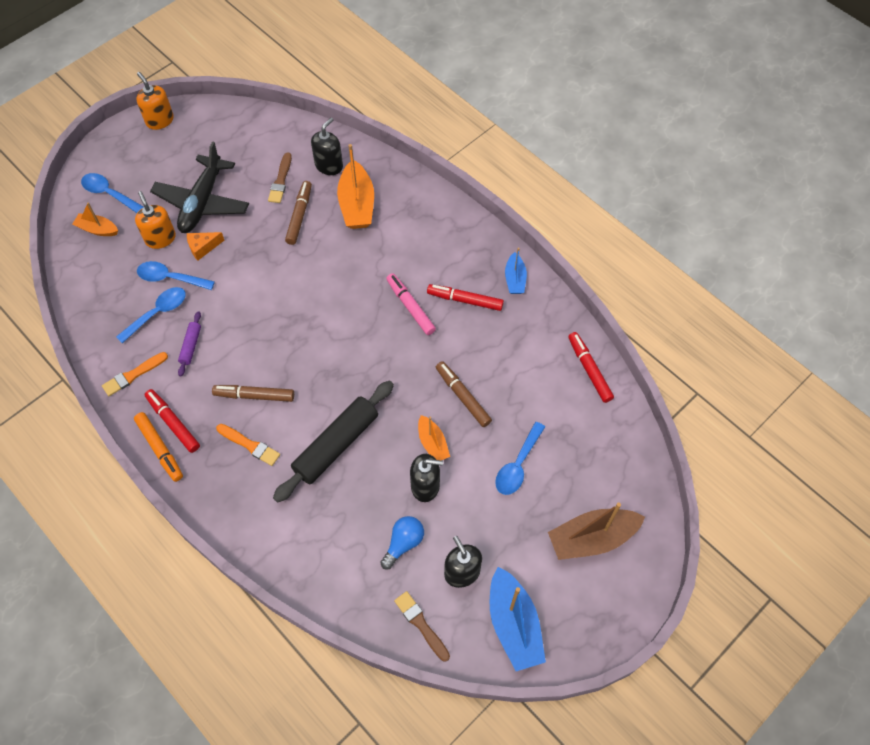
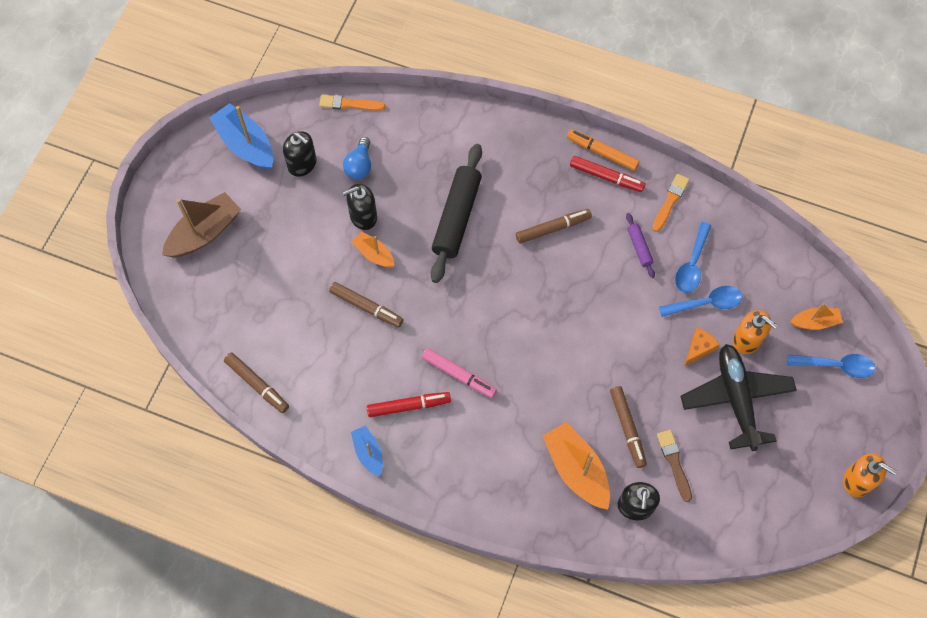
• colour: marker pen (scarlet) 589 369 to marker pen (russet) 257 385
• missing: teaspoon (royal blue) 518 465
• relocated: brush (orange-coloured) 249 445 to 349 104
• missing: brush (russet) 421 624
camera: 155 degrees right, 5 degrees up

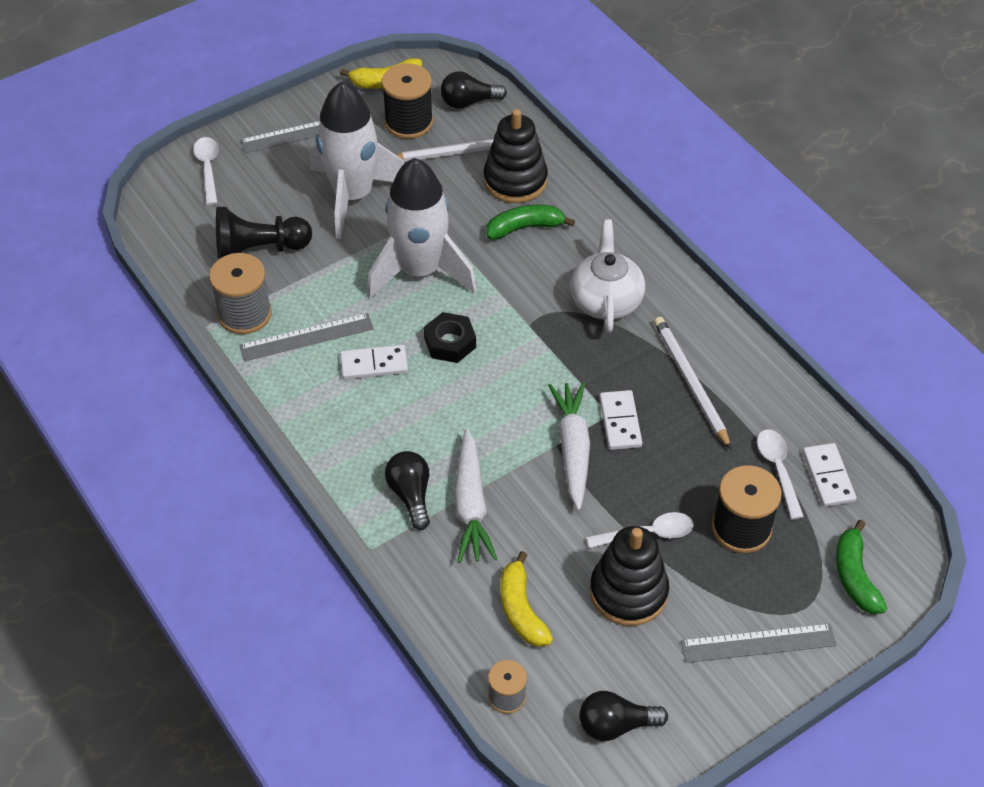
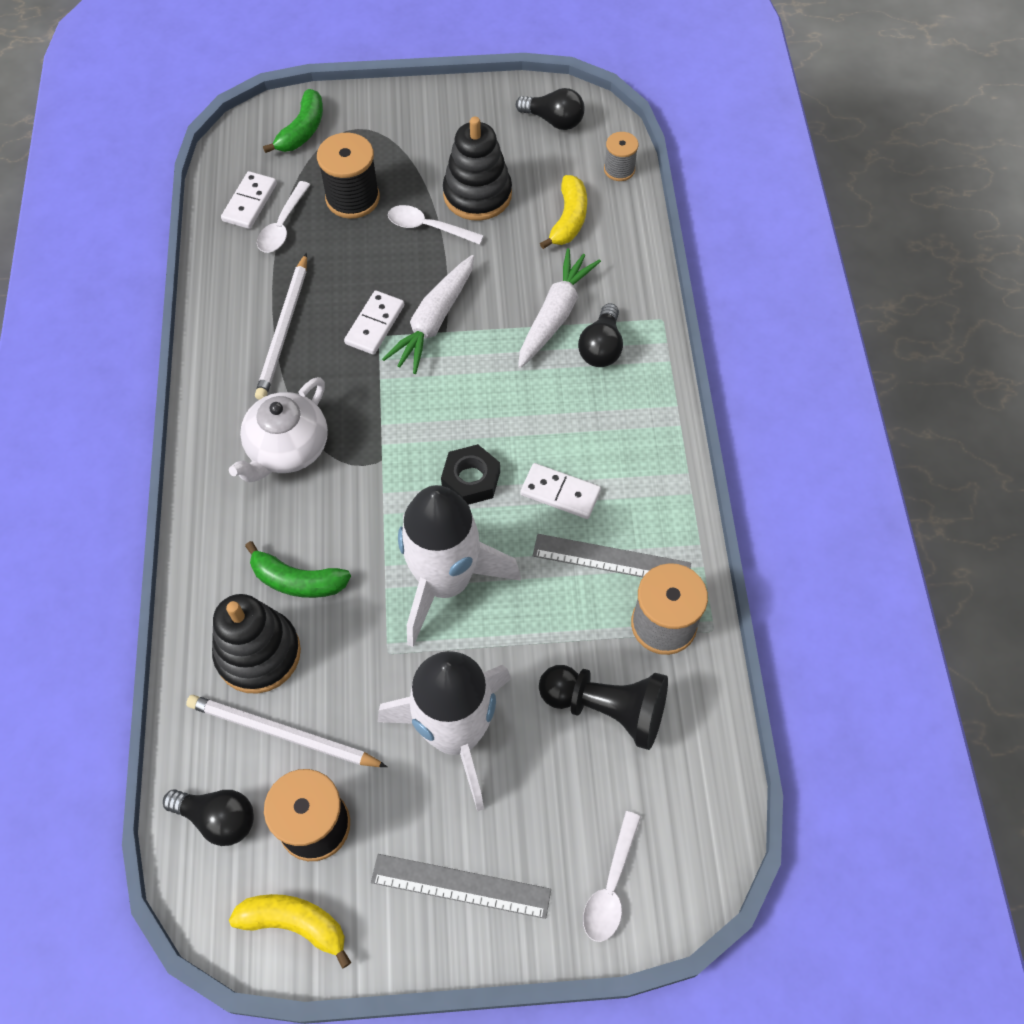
• missing: measuring stick (grey) 758 643
camera: 150 degrees left, 10 degrees up

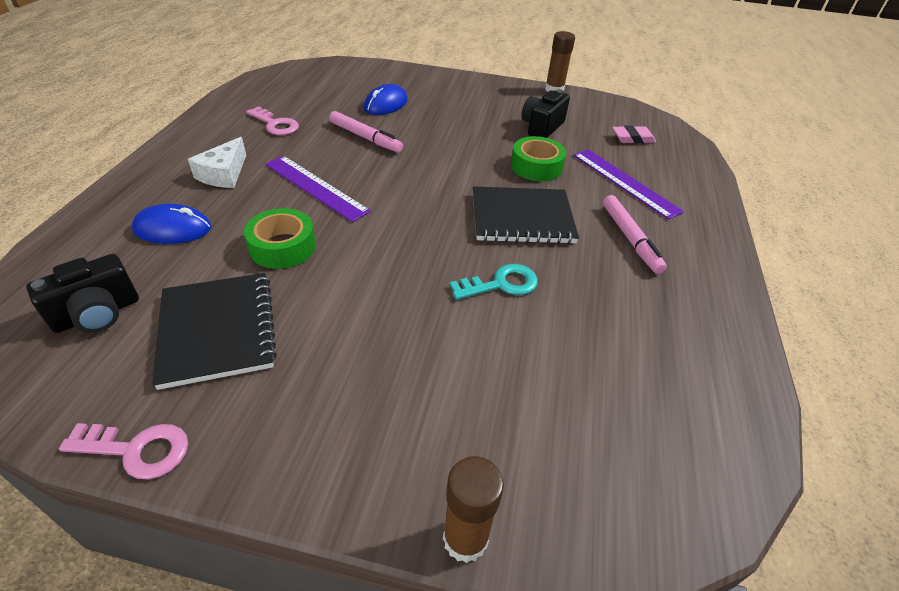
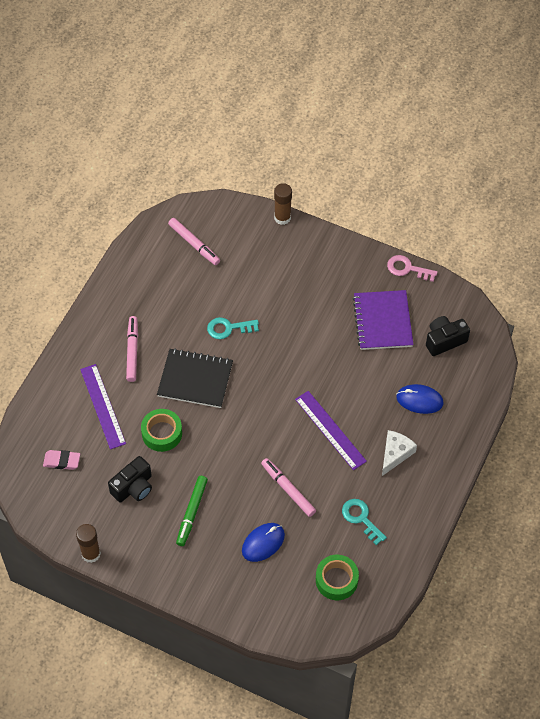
• colour: key (rosy) 275 124 to key (teal) 361 518
• relocated: roll of tape (leaf-green) 282 247 to 336 580
• colour: notepad (black) 217 330 to notepad (violet) 382 321
• appeared: marker pen (rosy) 194 244
• appeared: marker pen (leaf-green) 192 513
camera: 165 degrees left, 15 degrees up

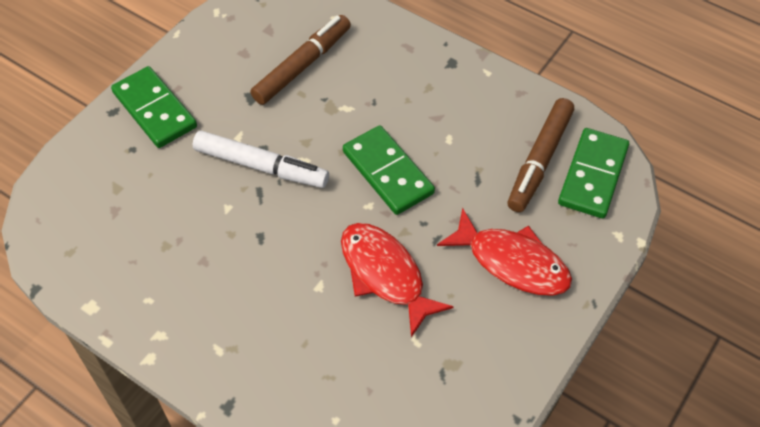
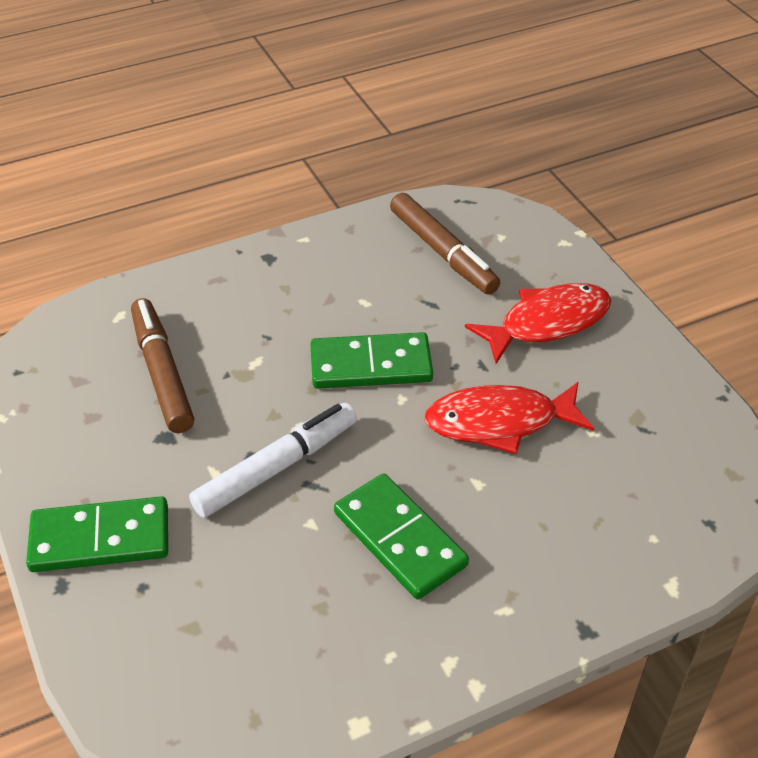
• relocated: domino piece (leaf-green) 593 175 to 400 539
camera: 60 degrees left, 10 degrees down

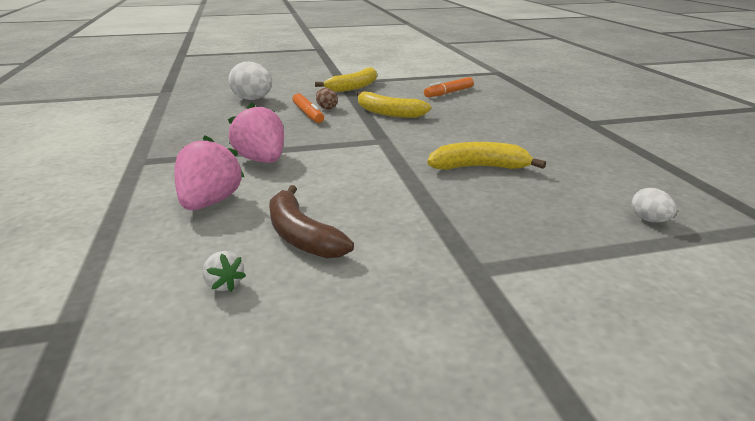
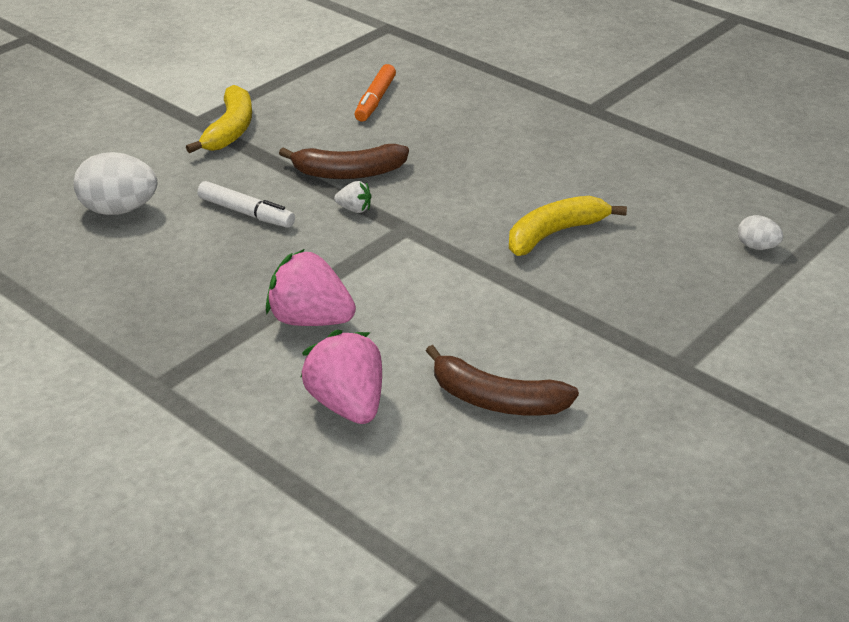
• missing: egg shape (russet) 327 108
• colour: banana fruit (golden) 388 113 to banana fruit (russet) 348 173
• colour: marker pen (orange-coloured) 308 114 to marker pen (snow-white) 246 213
• relocated: toy strawberry (snow-white) 224 284 to 354 209
camera: 35 degrees left, 10 degrees up

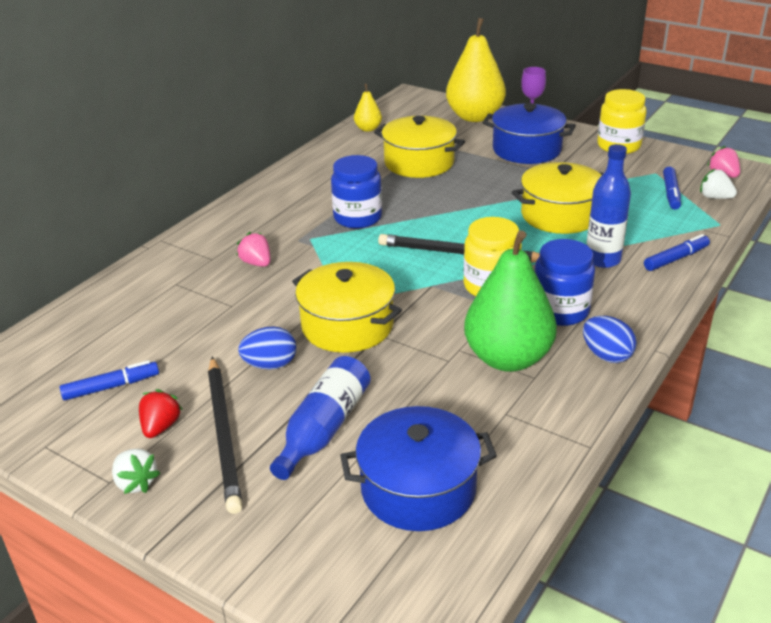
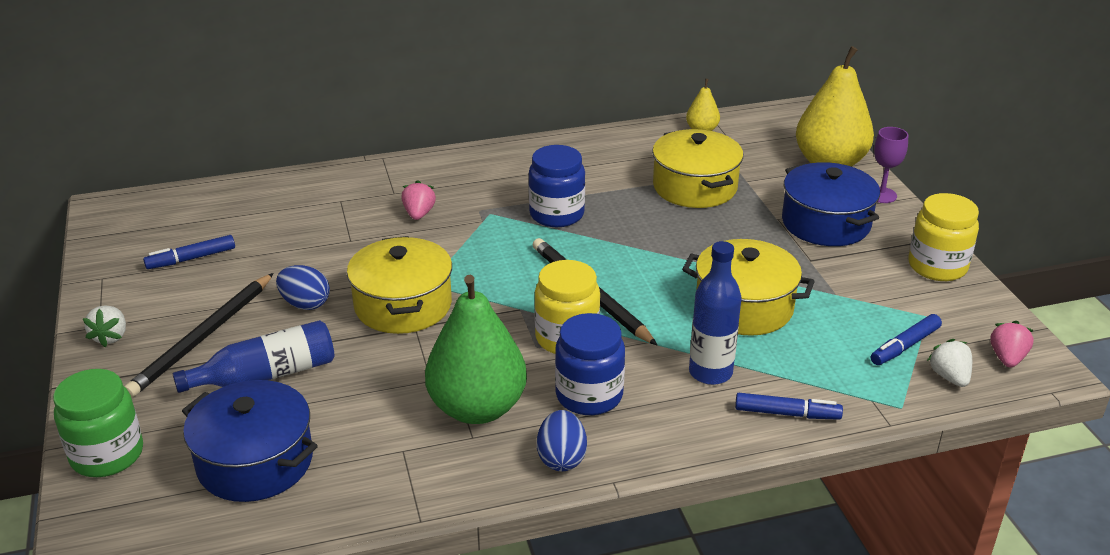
• spun: marker pen (royal blue) 111 387 = 191 259 135 degrees clockwise
• missing: toy strawberry (scarlet) 161 427
• appeared: preserve jar (leaf-green) 107 455
camera: 40 degrees right, 0 degrees up

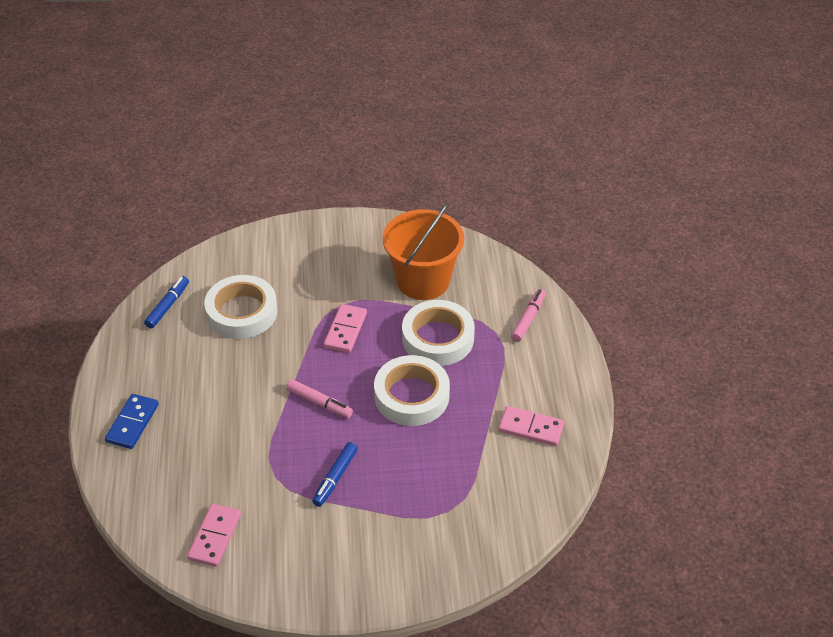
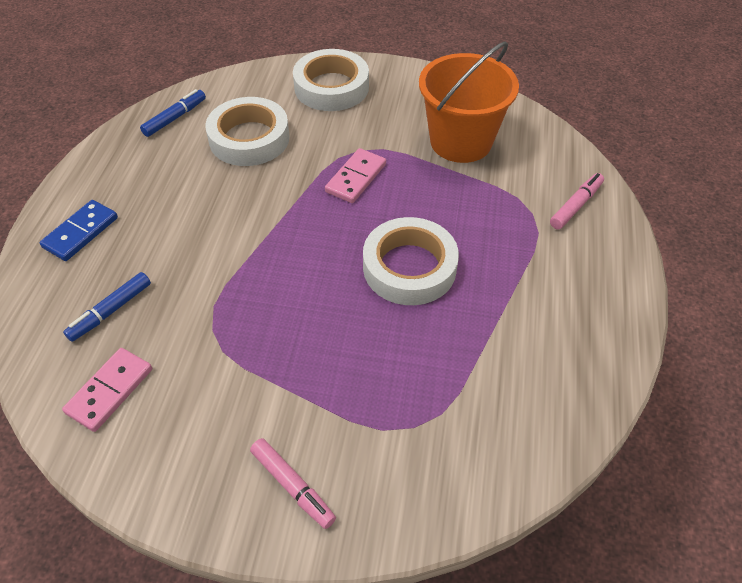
• relocated: roll of tape (snow-white) 438 338 to 331 87
• relocated: marker pen (rosy) 319 403 to 293 486
• missing: domino piece (rosy) 531 428
• relocated: marker pen (royal blue) 335 478 to 110 311
camera: 15 degrees right, 5 degrees up

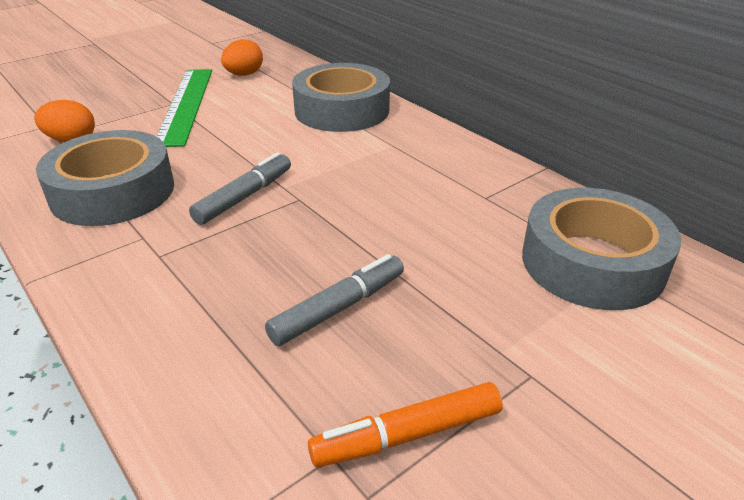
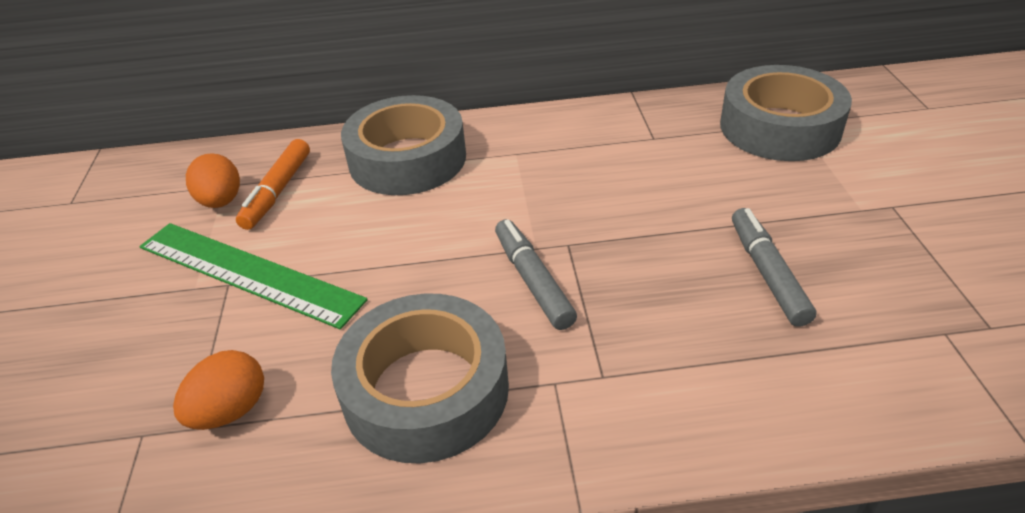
• relocated: marker pen (orange-coloured) 407 435 to 277 191
camera: 55 degrees left, 5 degrees up

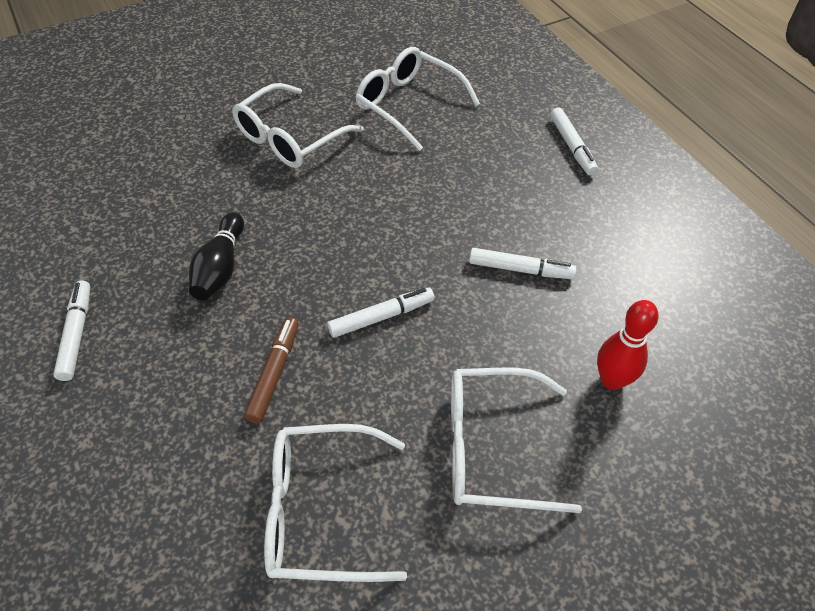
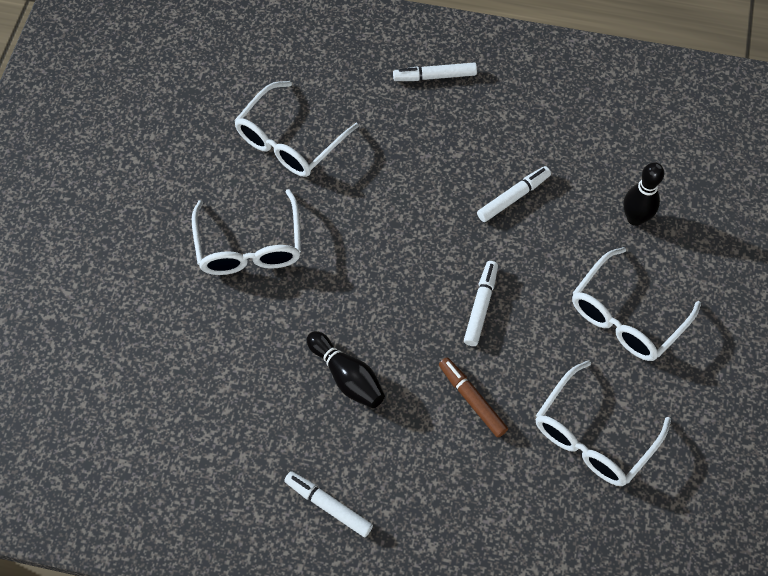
• spun: glasses (snow-white) 408 105 = 290 141 45 degrees counterclockwise
• spun: marker pen (snow-white) 572 146 = 435 76 150 degrees clockwise
• colour: tenpin (scarlet) 612 380 to tenpin (black) 635 218
camera: 50 degrees left, 10 degrees up

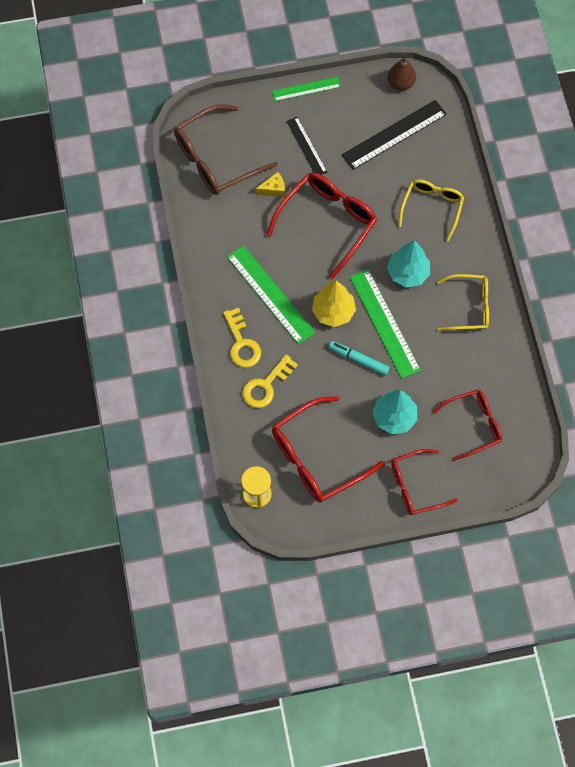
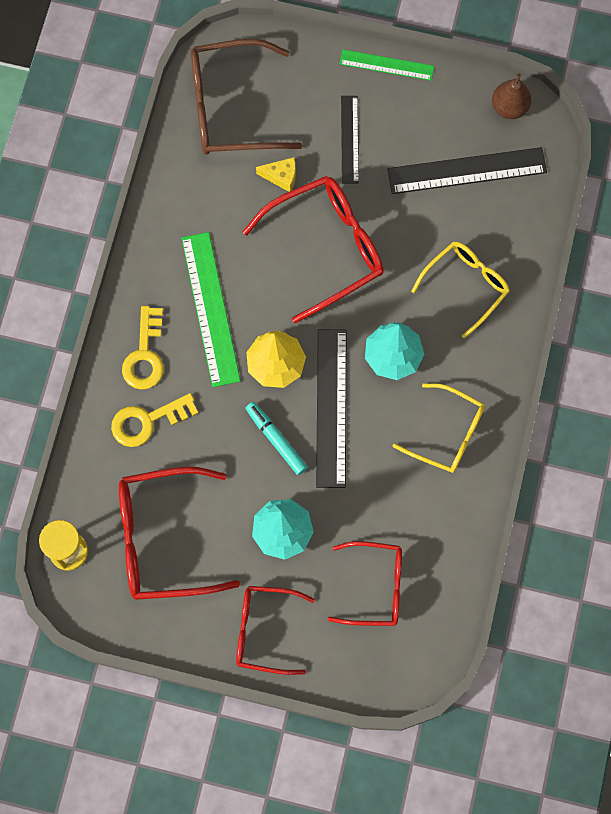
• colour: measuring stick (leaf-green) 384 323 to measuring stick (black) 331 407
camera: 25 degrees right, 5 degrees up

